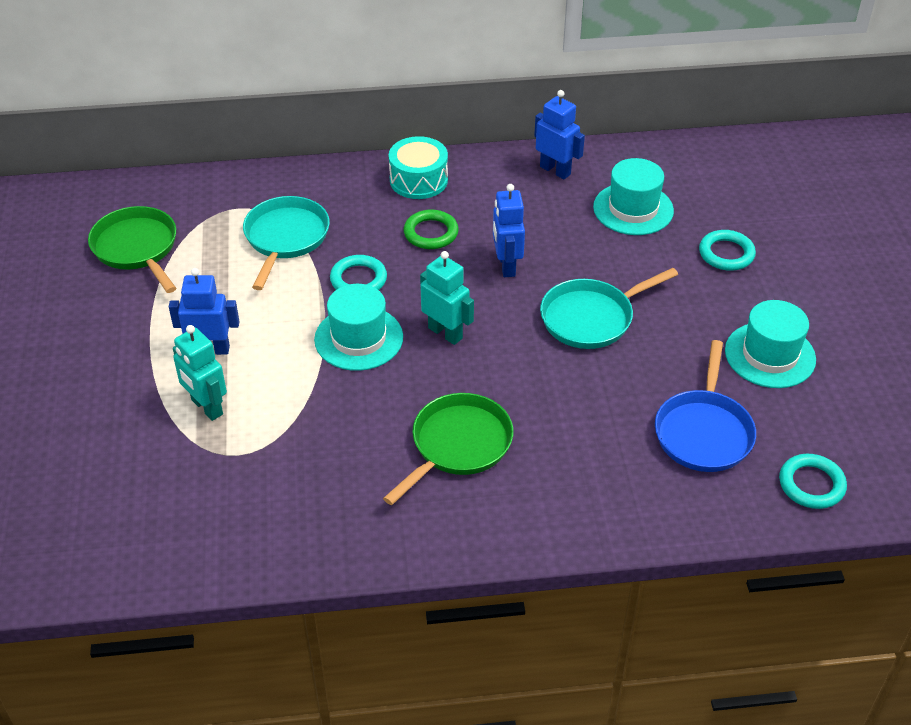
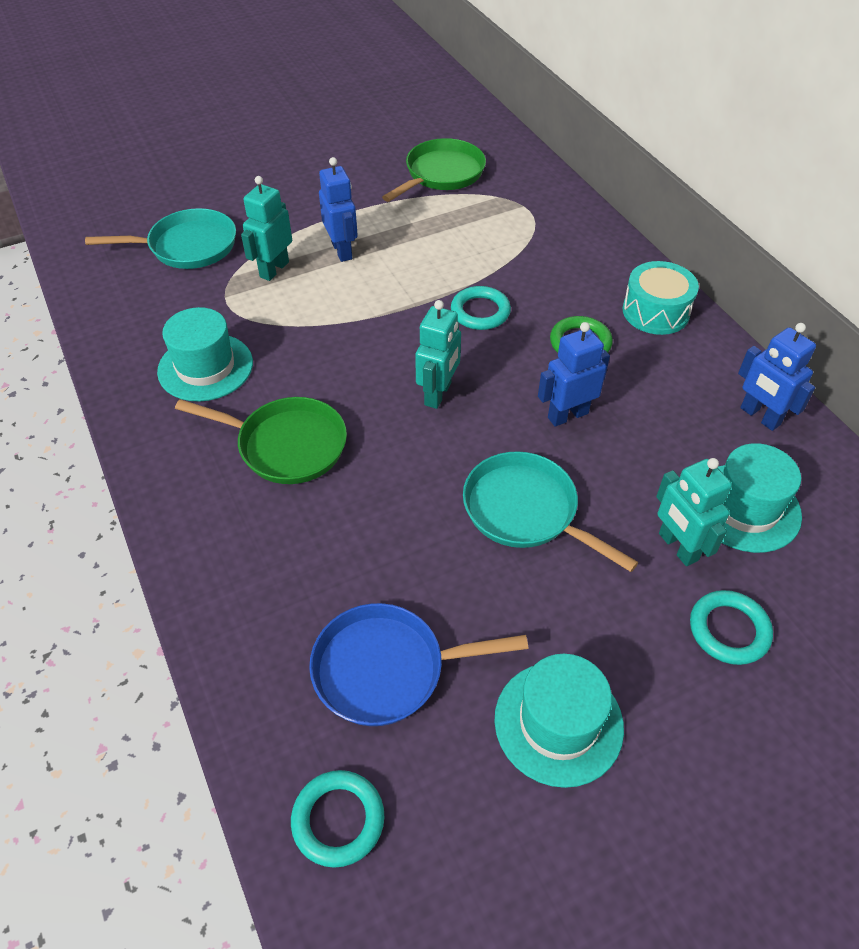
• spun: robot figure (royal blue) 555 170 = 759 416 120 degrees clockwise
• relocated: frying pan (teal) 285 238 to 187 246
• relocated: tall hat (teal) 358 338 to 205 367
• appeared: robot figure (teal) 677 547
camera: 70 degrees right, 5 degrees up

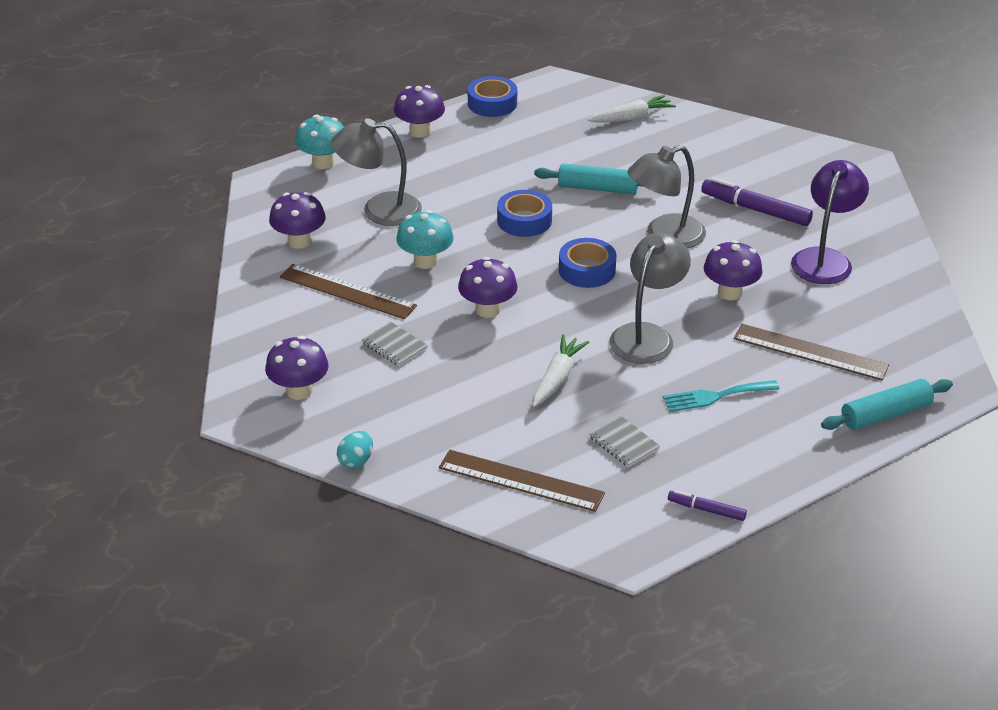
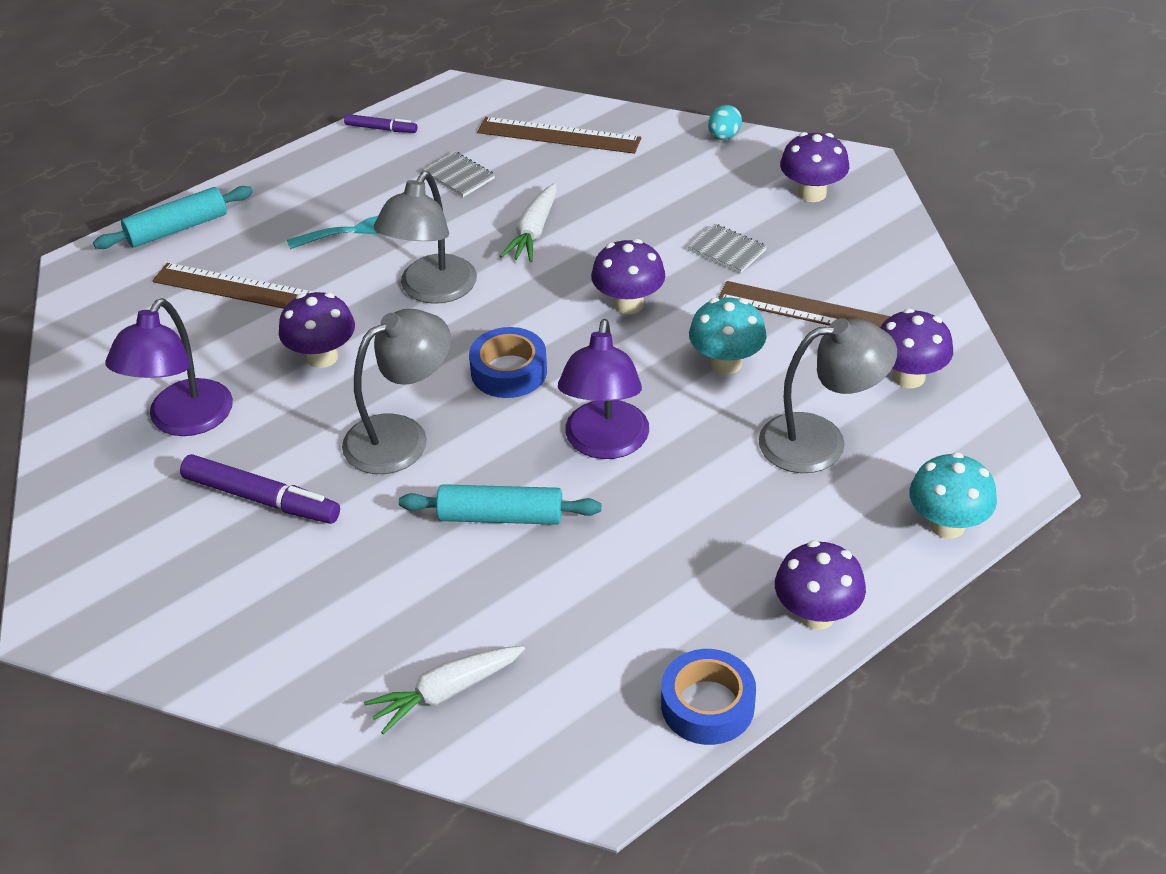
• exchanged: roll of tape (royal blue) 524 220 to lamp (violet) 604 444
camera: 175 degrees right, 5 degrees up

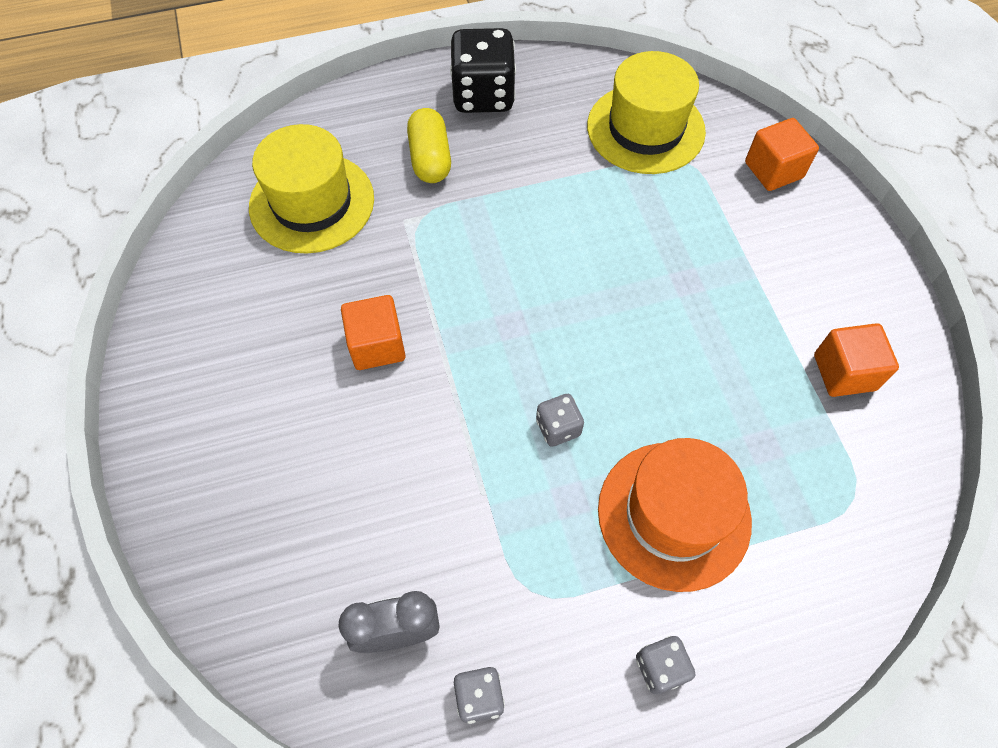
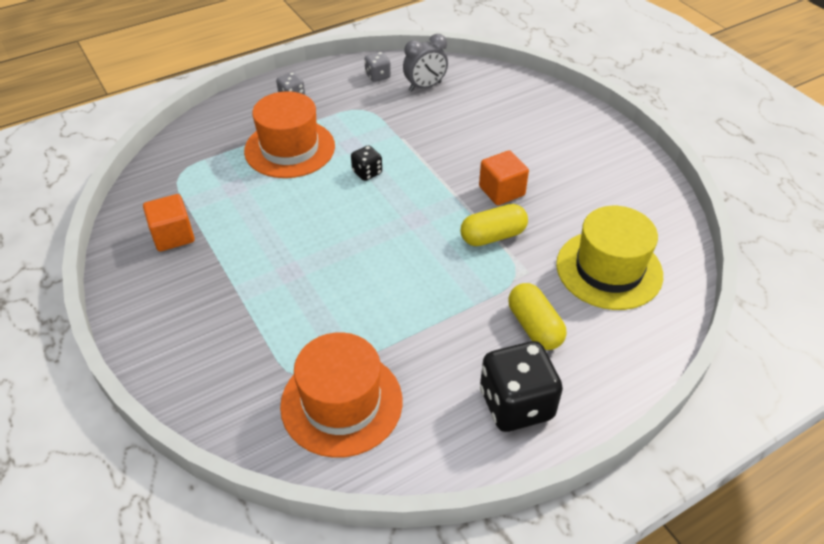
• colour: tall hat (golden) 645 129 to tall hat (orange-coloured) 341 403
• missing: solid cube (orange-coloured) 773 170
• colour: die (grey) 558 428 to die (black) 367 172
• appeared: pill (golden) 493 236
camera: 165 degrees right, 15 degrees down

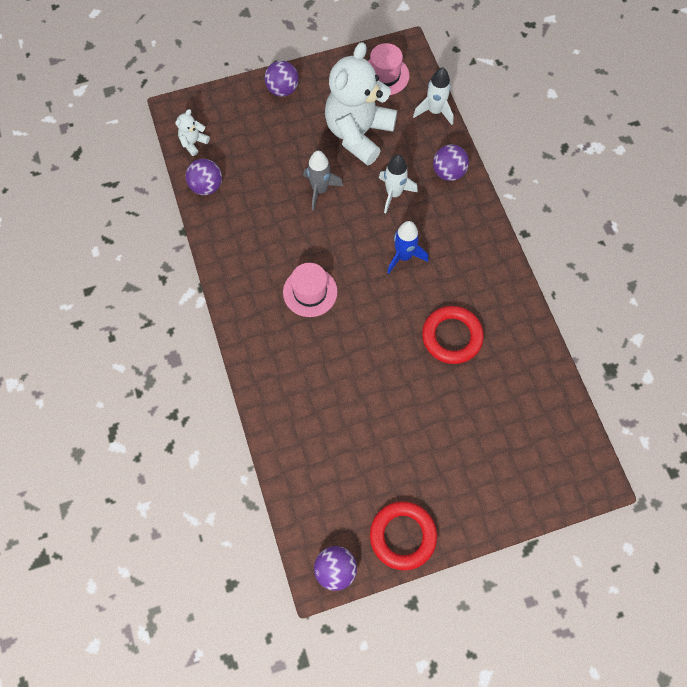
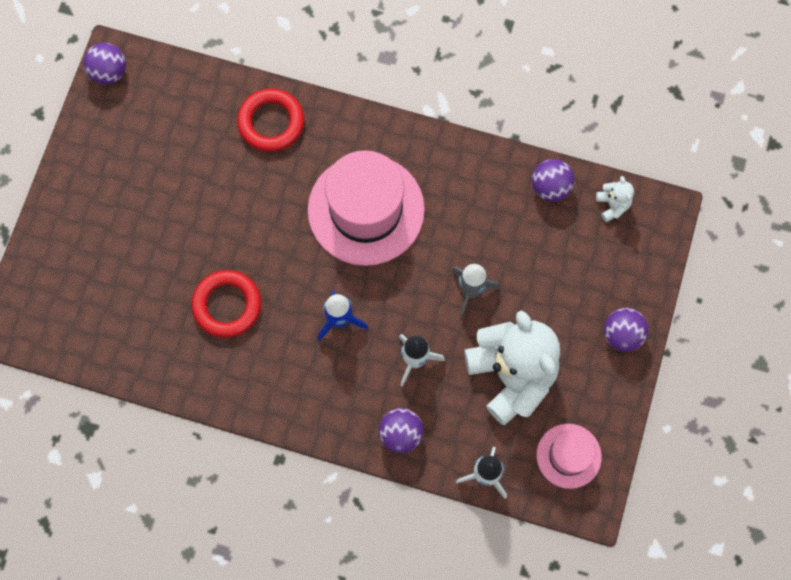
• size: tall hat (rosy) 310 292 = 366 210 x1.89
• relocated: ring (scarlet) 402 536 to 271 122
camera: 125 degrees right, 5 degrees up

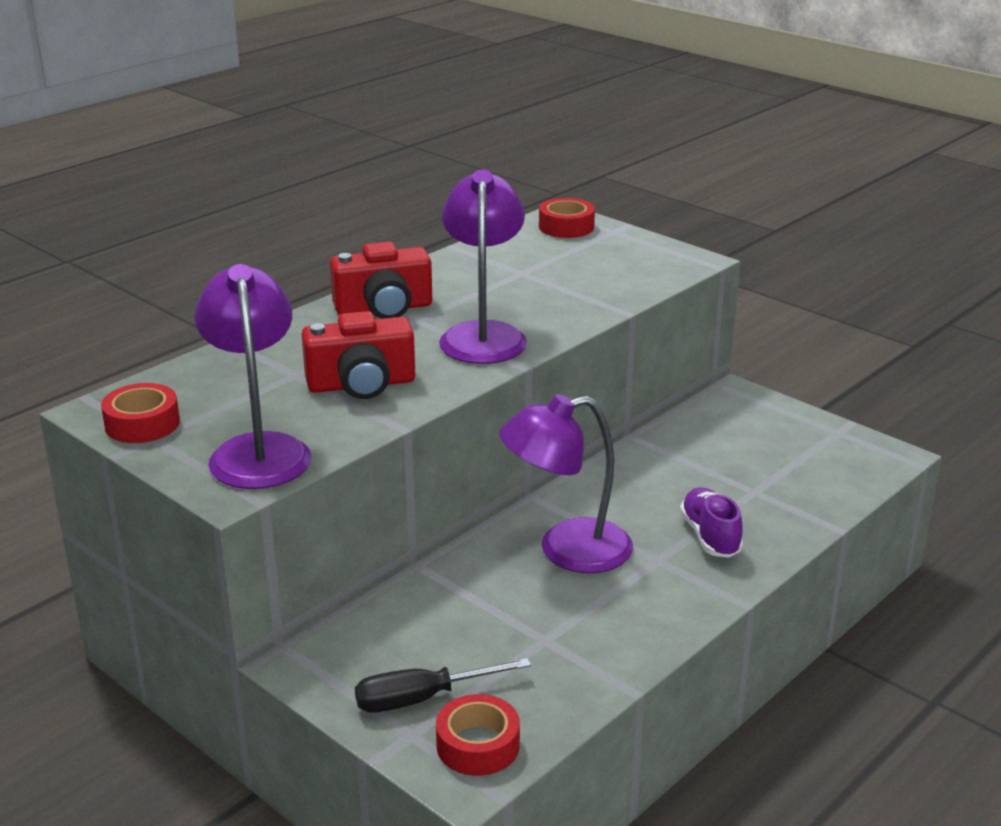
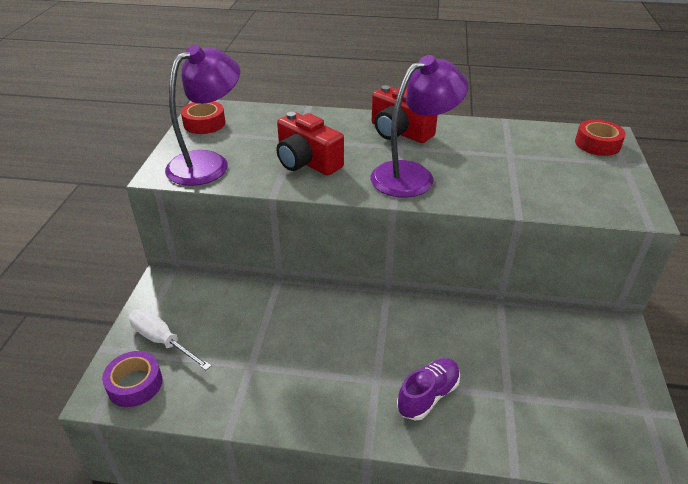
• missing: lamp (violet) 566 550
• colour: flat screwdriver (black) 422 699 to flat screwdriver (snow-white) 162 341
• colour: roll of tape (scarlet) 478 745 to roll of tape (violet) 135 384
camera: 55 degrees right, 10 degrees up

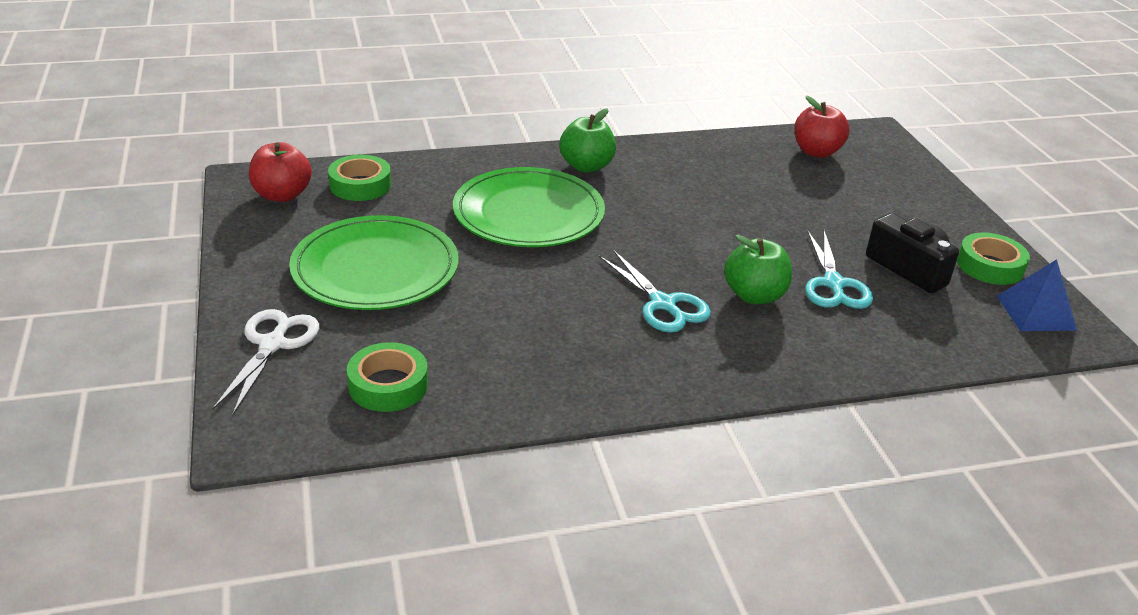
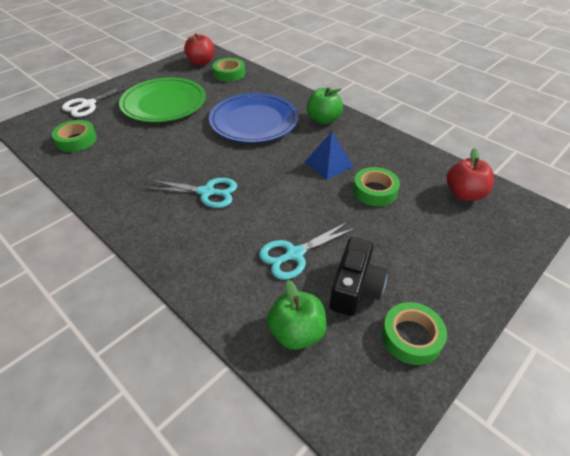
• colour: flat dish (leaf-green) 528 213 to flat dish (royal blue) 254 121
• relocated: toy apple (leaf-green) 754 295 to 296 333
• spun: shears (teal) 663 304 = 207 192 105 degrees counterclockwise
• relocated: pyramid (royal blue) 1036 313 to 328 164
• spun: shears (snow-white) 273 344 = 88 104 150 degrees clockwise
• appeared: roll of tape (leaf-green) 375 191
camera: 60 degrees right, 10 degrees up

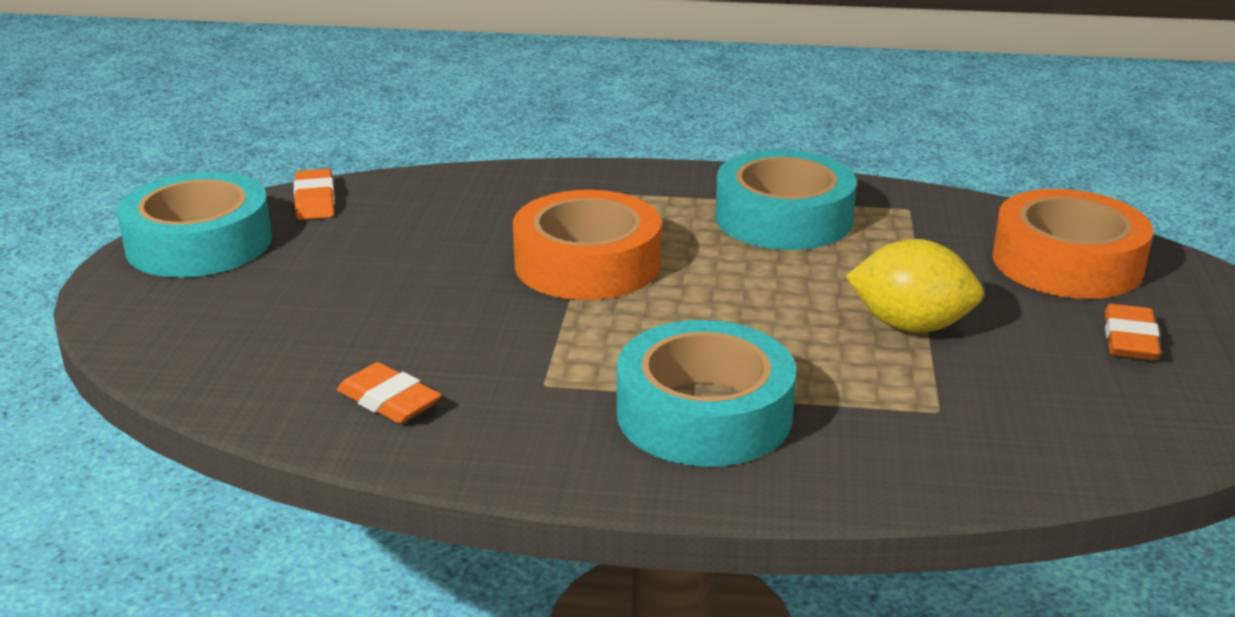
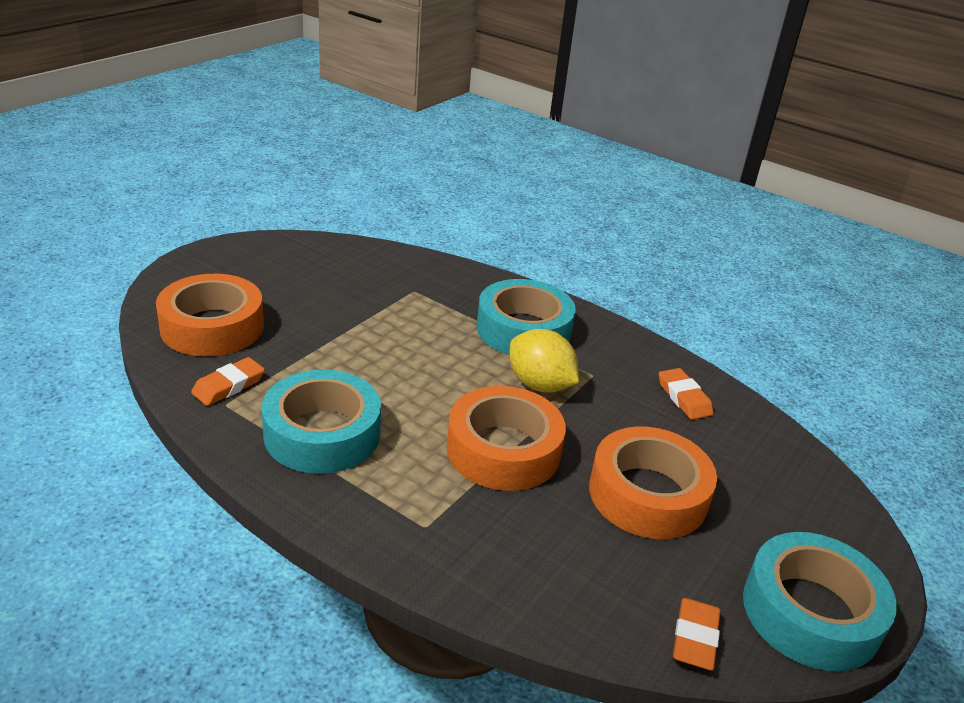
• relocated: toy lemon (golden) 910 326 to 539 385
• relocated: eraser (orange-coloured) 1129 339 to 229 386
• appeared: roll of tape (orange-coloured) 648 494
camera: 155 degrees left, 5 degrees up

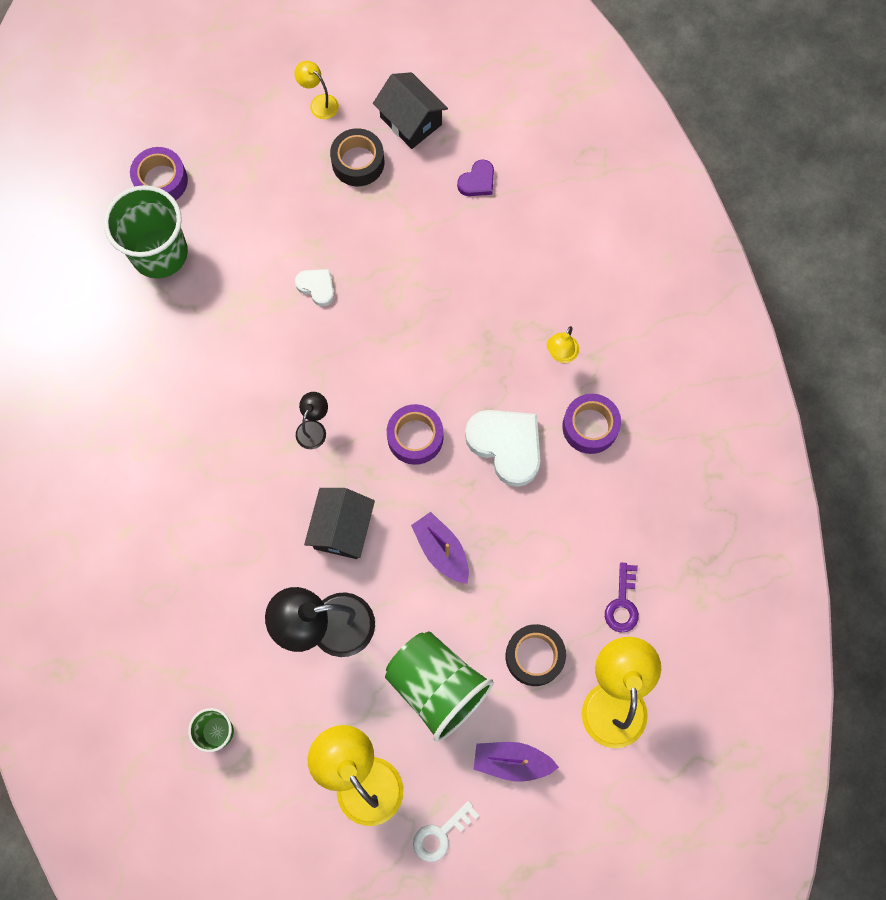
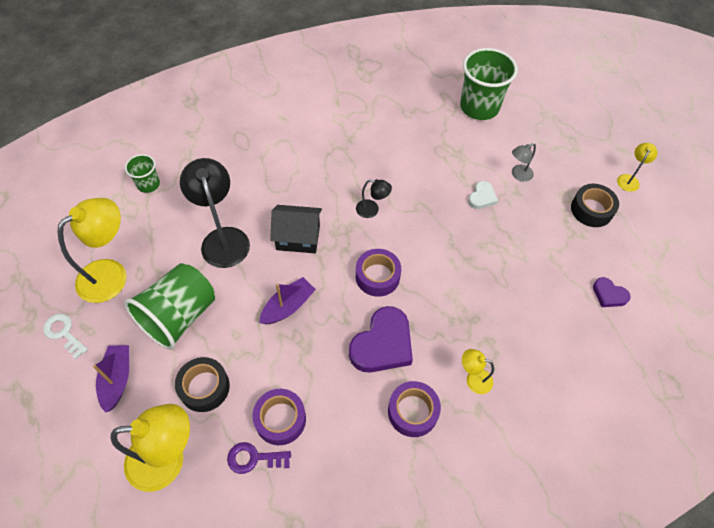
• missing: cottage (black) 411 121
• relocated: roll of tape (violet) 161 181 to 280 419
• colour: love heart (snow-white) 506 446 to love heart (violet) 382 344
• appeared: lamp (grey) 518 175
camera: 80 degrees right, 15 degrees down

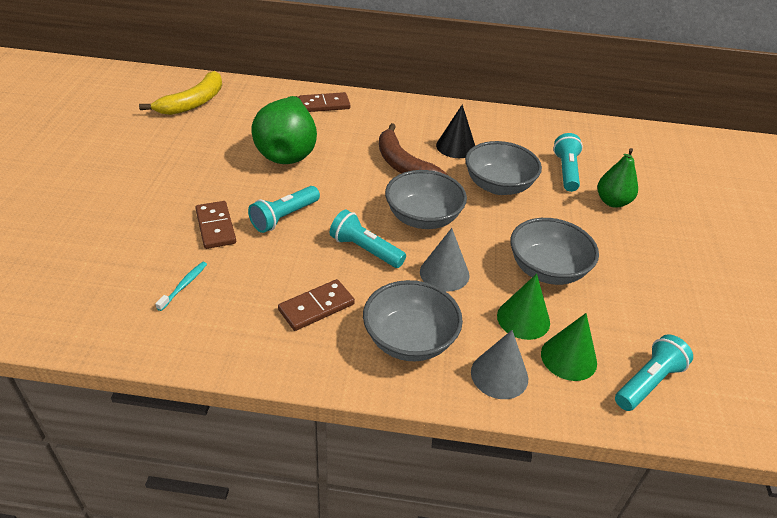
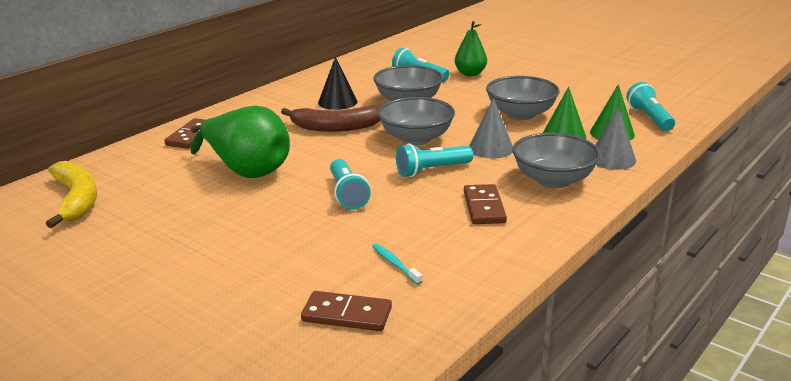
• relocated: domino piece (russet) 215 227 to 347 315
camera: 55 degrees left, 15 degrees down

